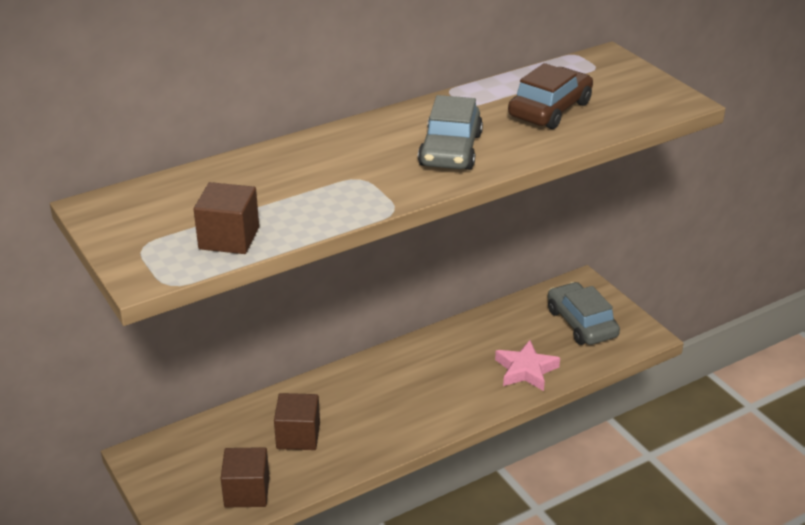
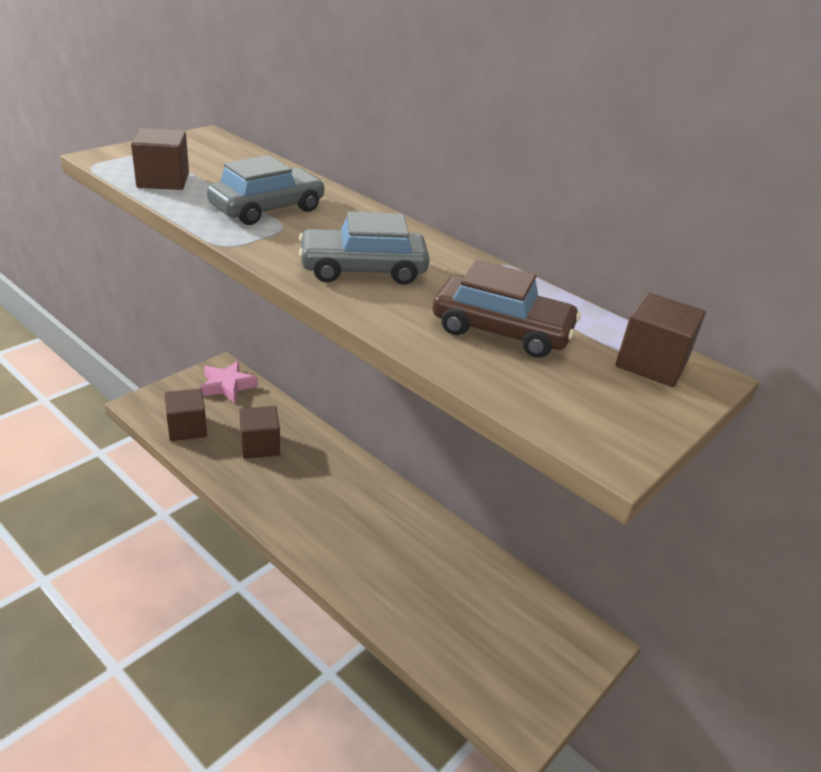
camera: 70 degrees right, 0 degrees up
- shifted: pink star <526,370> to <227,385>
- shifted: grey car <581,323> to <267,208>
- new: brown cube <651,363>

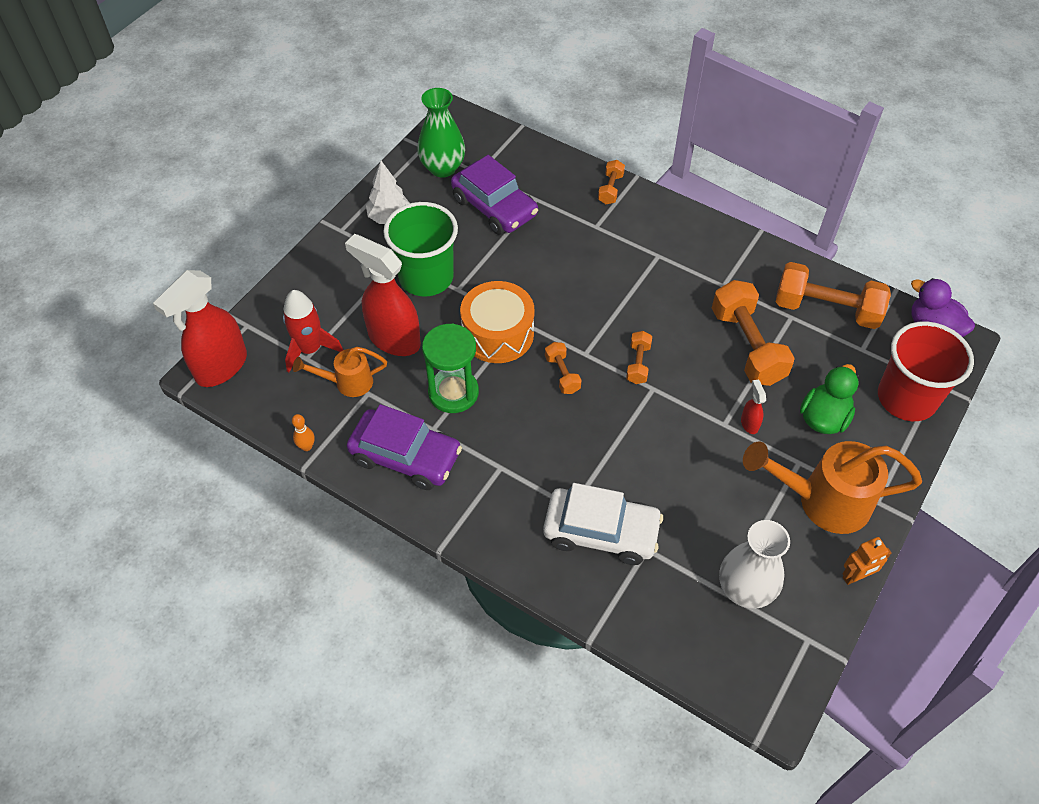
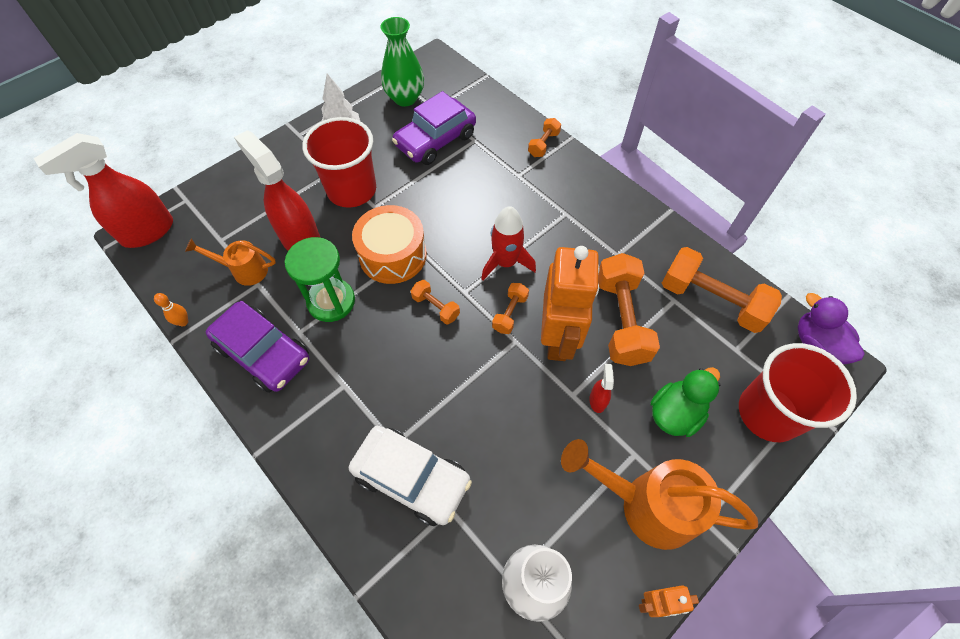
camera: 15 degrees right, 5 degrees up
- repainted: green cup <426,277> to red cup <352,190>
- rotated: purple car <494,207> = <435,140> 75 degrees clockwise
- rotated: orange dumbbell <562,374> = <435,307> 45 degrees counterclockwise
- shifted: red rocket <310,349> to <505,262>
- new: orange robot <558,338>

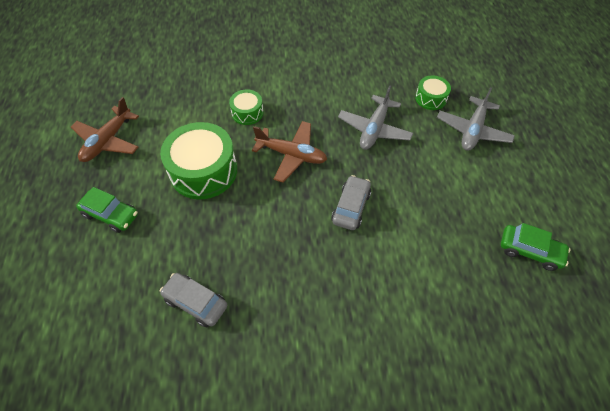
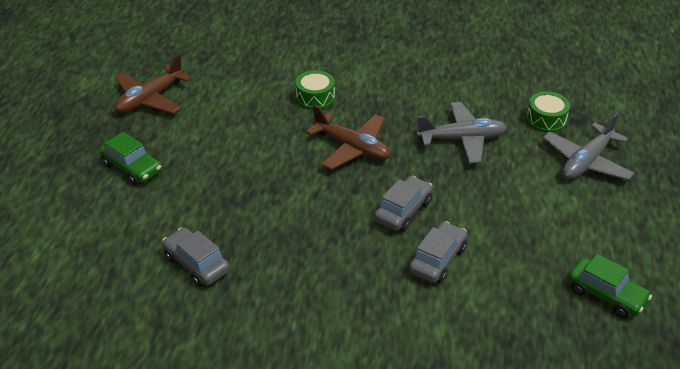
camera: 15 degrees right, 15 degrees down
- new: grey car <437,260>
- rotated: grey plane <374,129> = <462,139> 135 degrees counterclockwise
- gone: green drum <203,171>

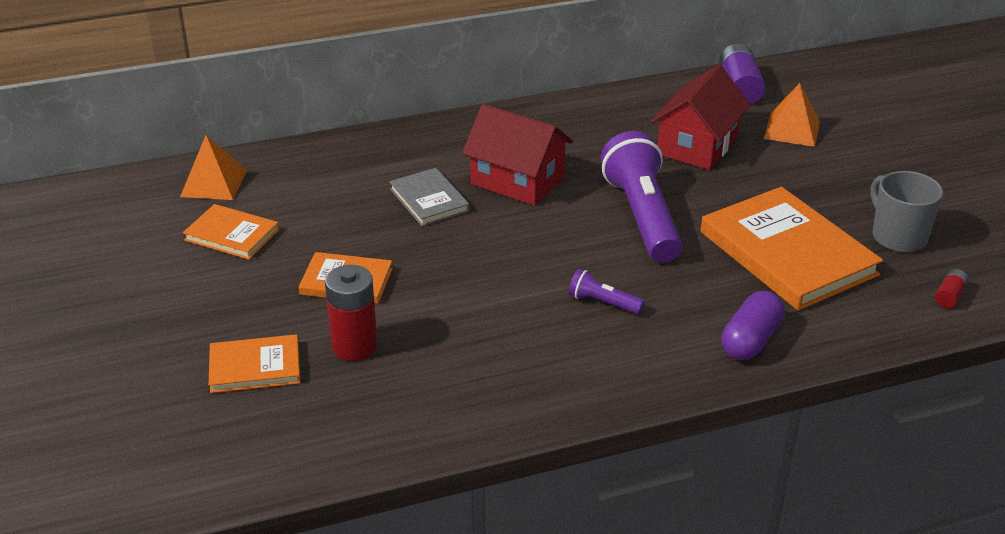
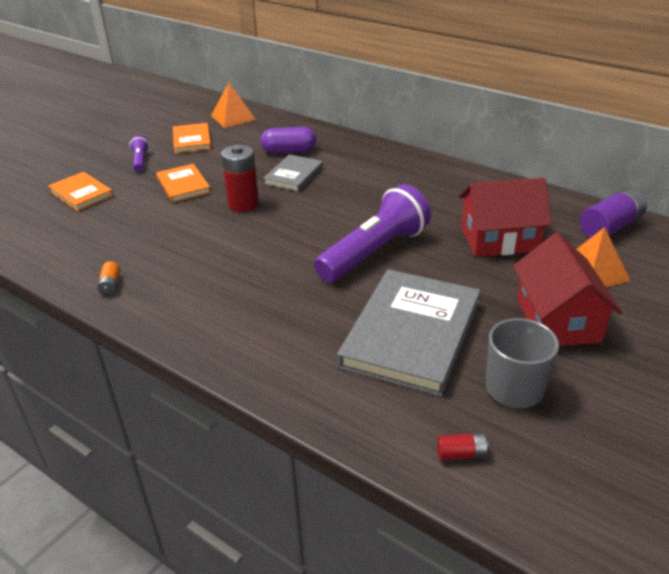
camera: 55 degrees right, 0 degrees up
- new: orange battery <111,285>
- shifted: purple flashlight <603,302> to <140,161>
- shifted: red battery <354,346> to <243,204>
- shifted: purple capsule <750,340> to <289,151>
- repainted: orange book <787,253> to grey book <411,334>
- shifted: red house <517,181> to <557,320>

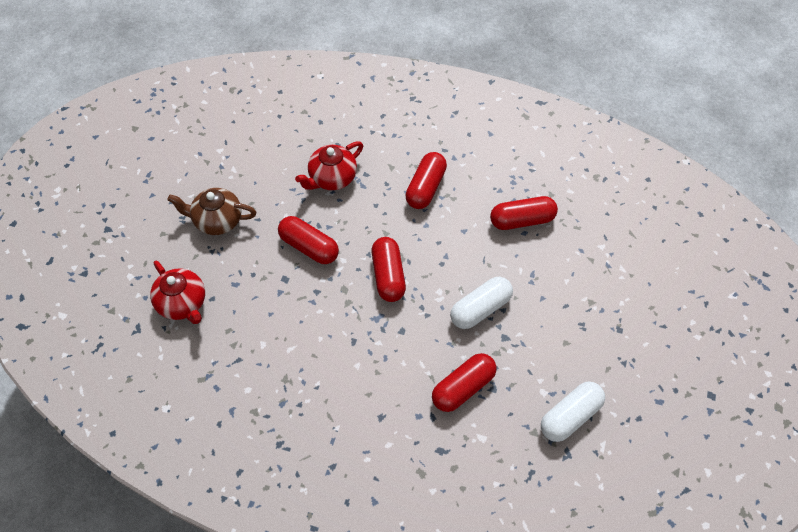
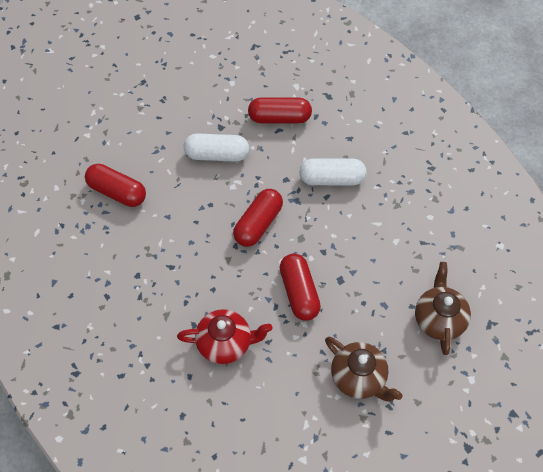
camera: 140 degrees left, 0 degrees up
- shifted: white capsule <570,416> to <332,179>
- repainted: red teapot <183,303> to brown teapot <439,319>
- gone: red capsule <425,187>

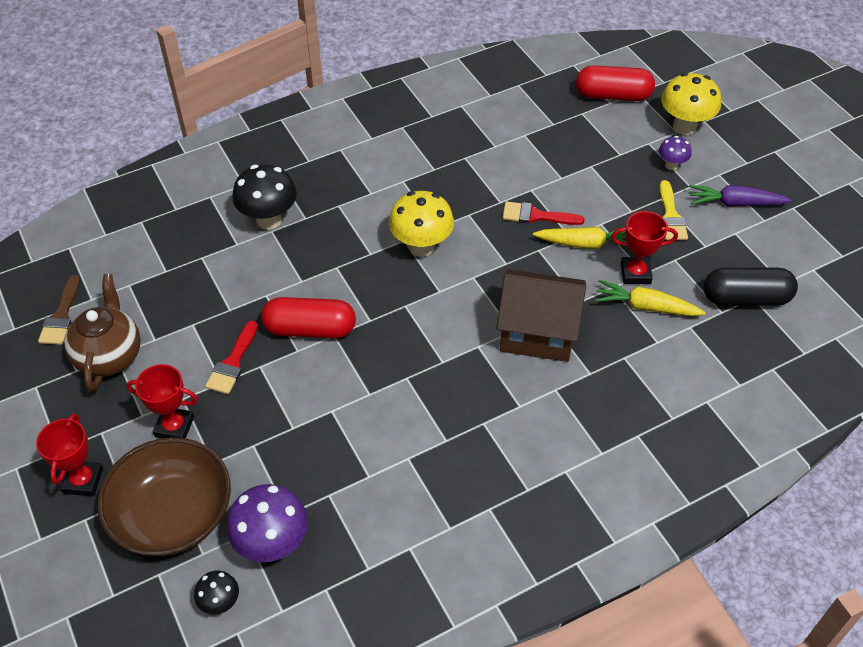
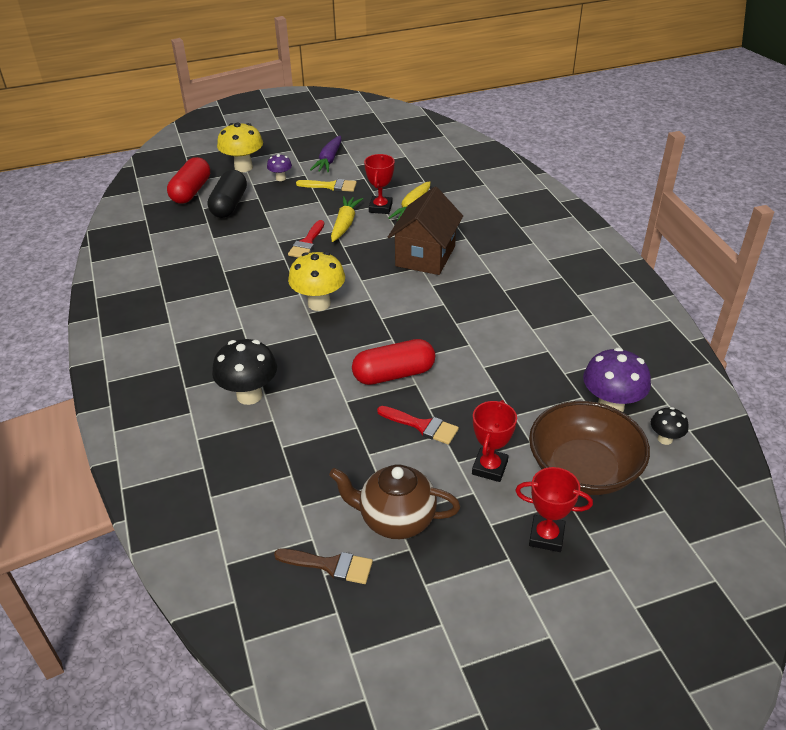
camera: 80 degrees left, 10 degrees down
- shifted: black capsule <745,298> to <229,205>
- rotated: red capsule <310,329> = <394,374> 60 degrees clockwise

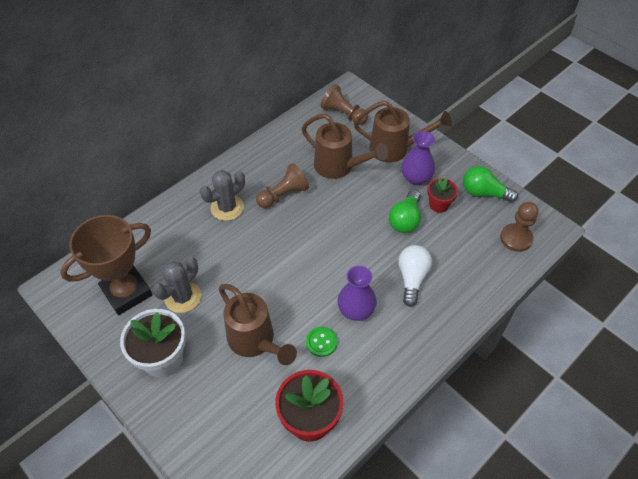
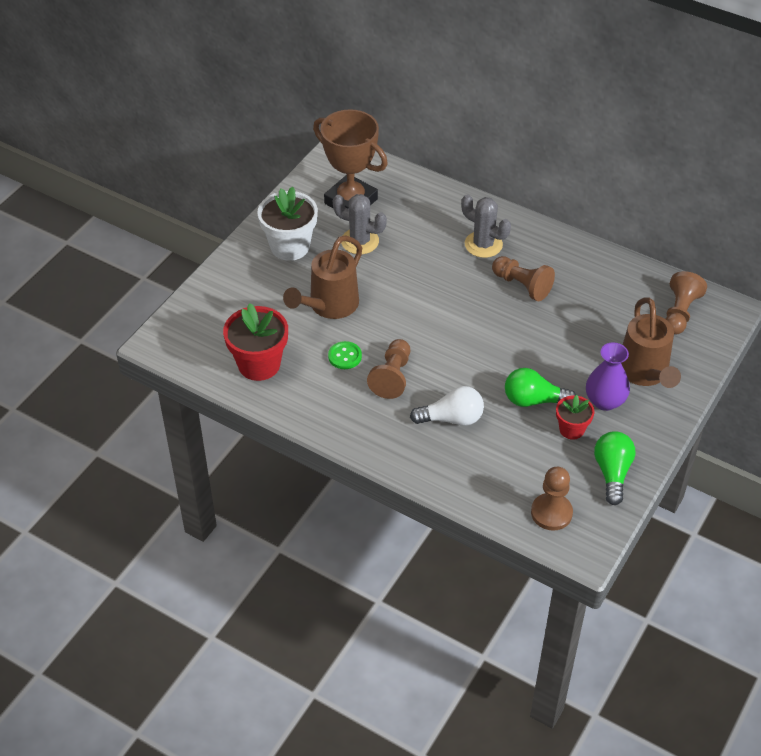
camera: 75 degrees right, 5 degrees down
- swapped: purple vase <356,310> to brown pawn <392,377>
- gone: brown watering can <338,167>

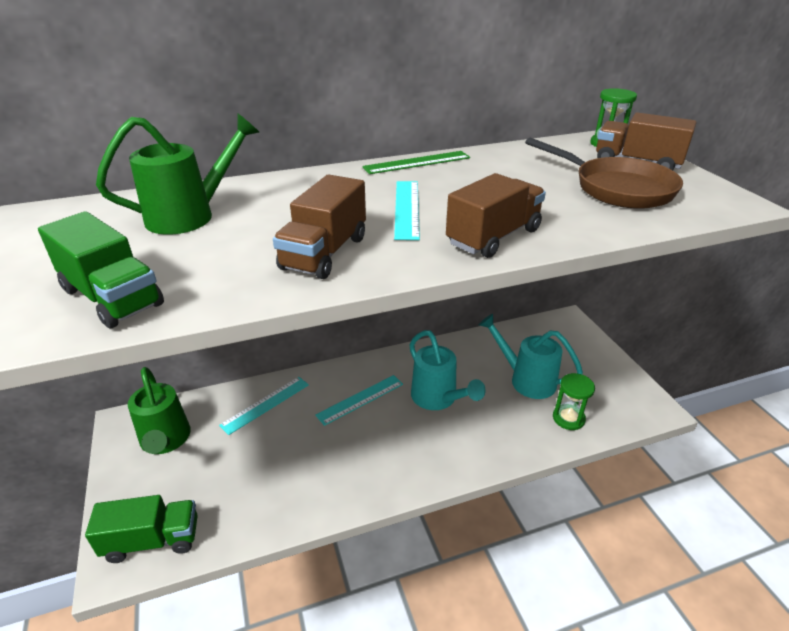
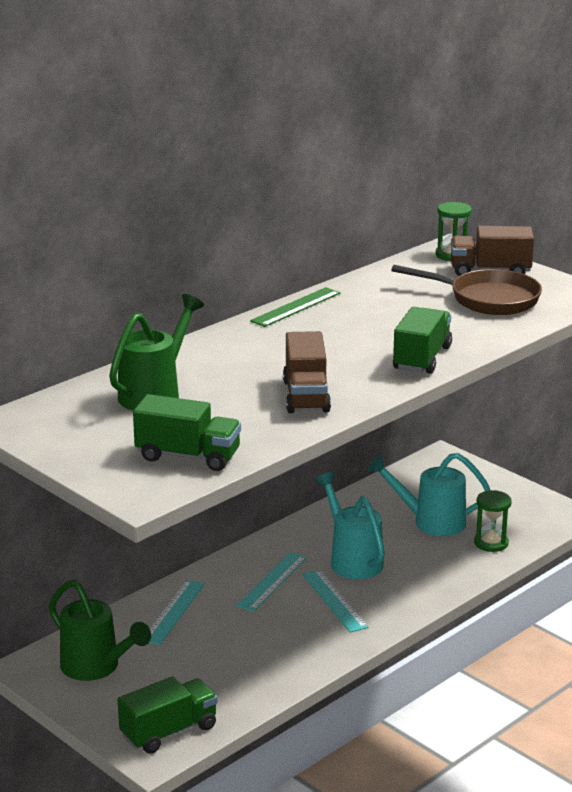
camera: 25 degrees left, 10 degrees down
- shifted: turquoise ruler <407,208> to <334,600>
- rotated: turquoise watering can <438,398> = <352,560> 150 degrees counterclockwise
- repainted: brown truck <493,237> to green truck <422,358>

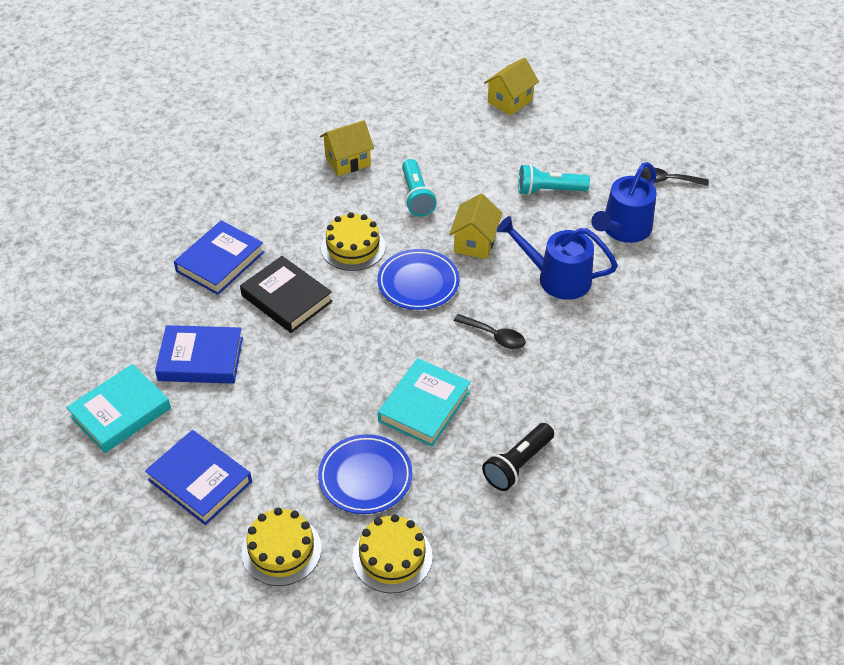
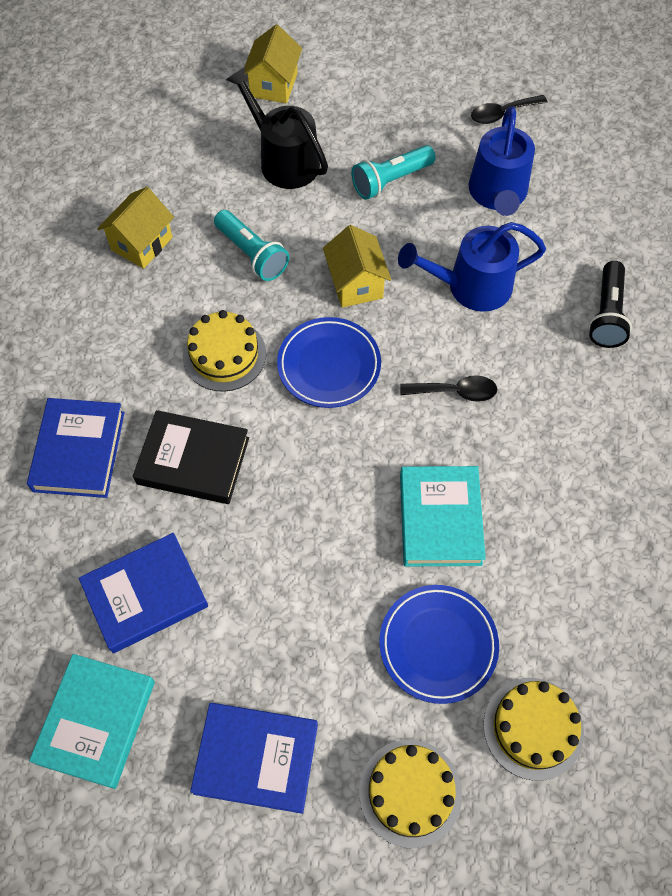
camera: 30 degrees left, 15 degrees up
- new: black watering can <283,160>
- shifted: black flashlight <517,464> to <606,314>

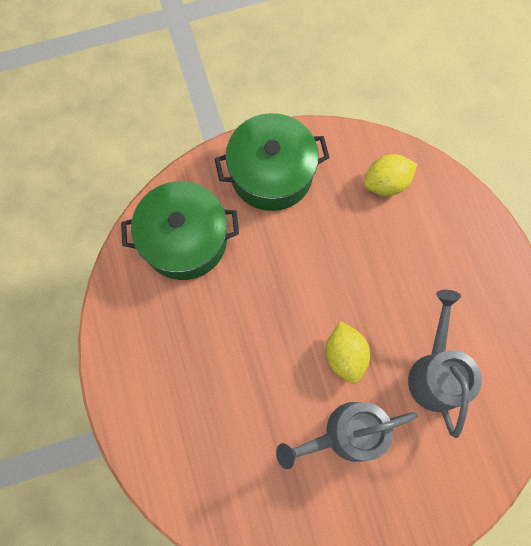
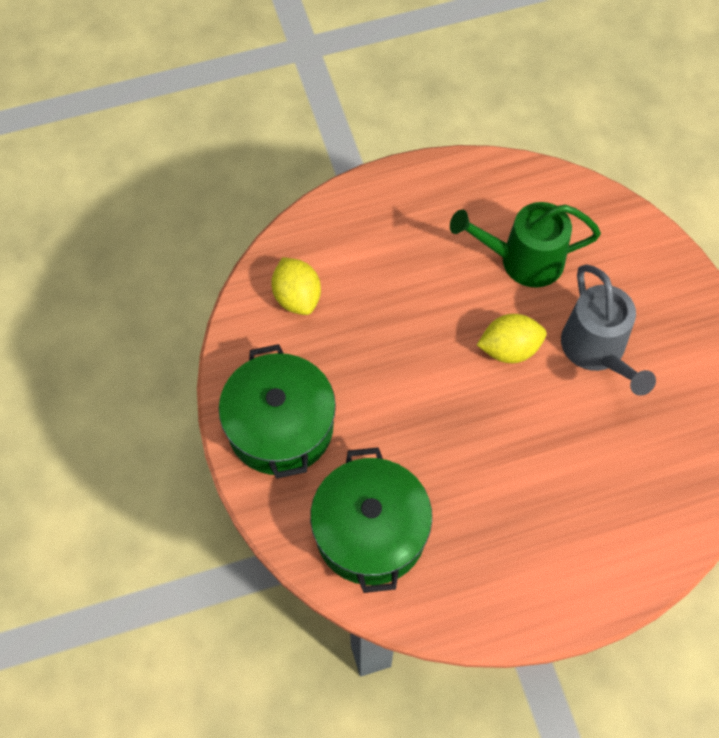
camera: 90 degrees left, 10 degrees down
- repainted: grey watering can <435,372> to green watering can <522,260>

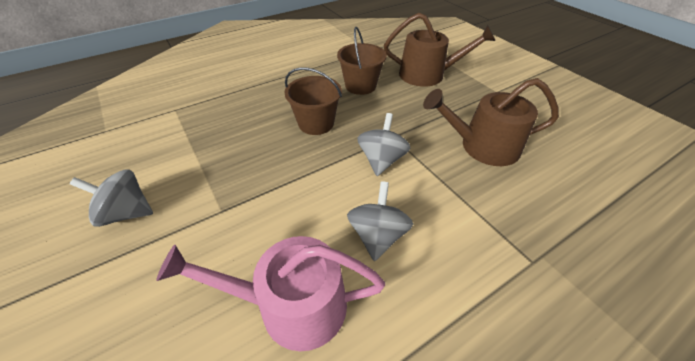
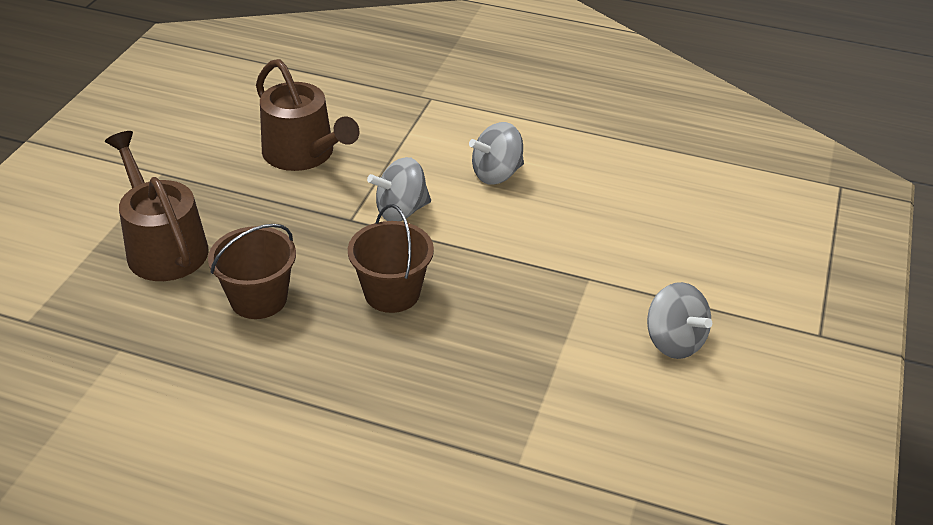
camera: 130 degrees left, 5 degrees down
- gone: pink watering can <292,305>

